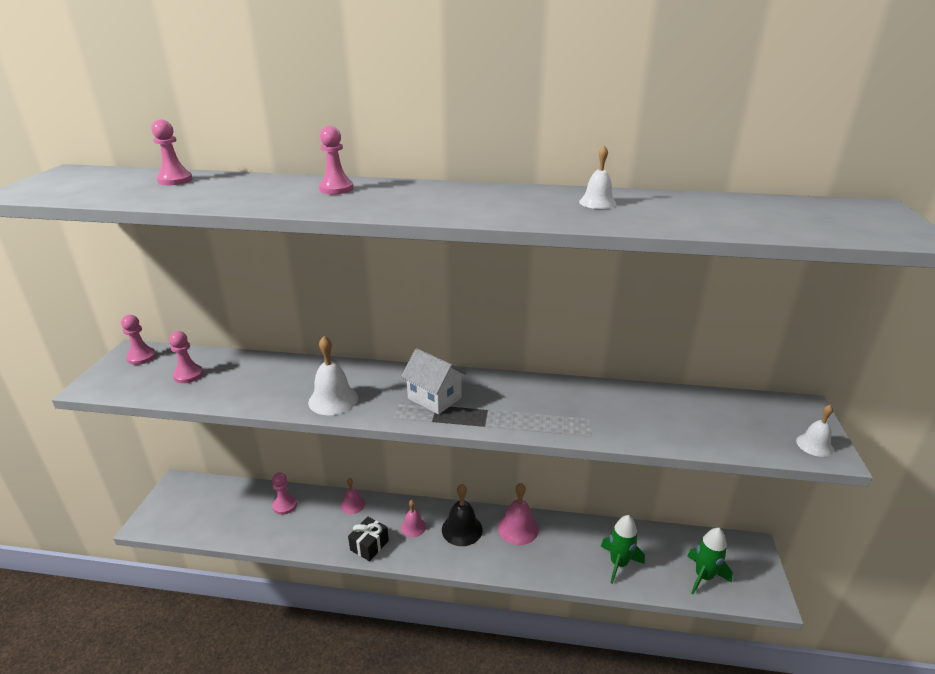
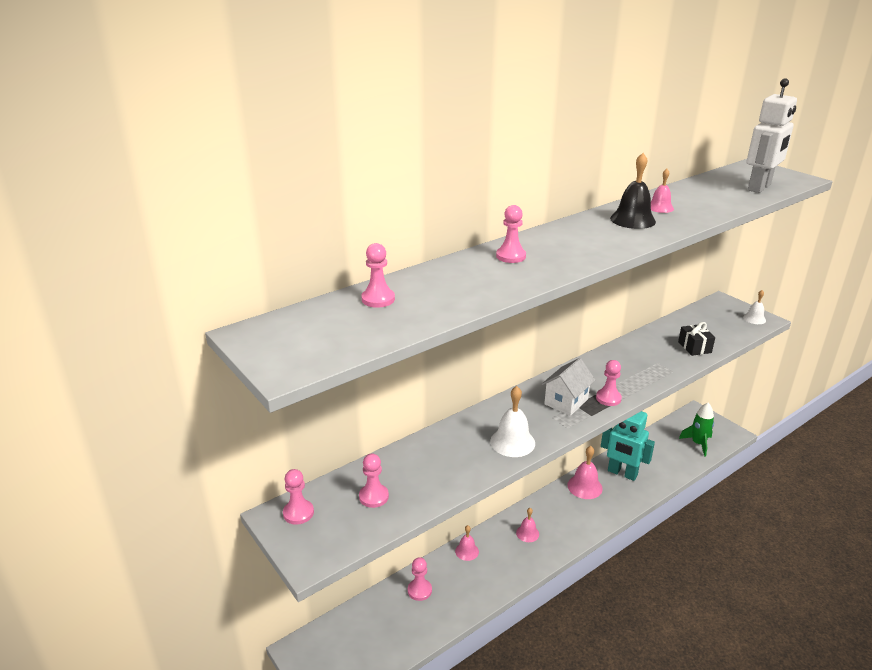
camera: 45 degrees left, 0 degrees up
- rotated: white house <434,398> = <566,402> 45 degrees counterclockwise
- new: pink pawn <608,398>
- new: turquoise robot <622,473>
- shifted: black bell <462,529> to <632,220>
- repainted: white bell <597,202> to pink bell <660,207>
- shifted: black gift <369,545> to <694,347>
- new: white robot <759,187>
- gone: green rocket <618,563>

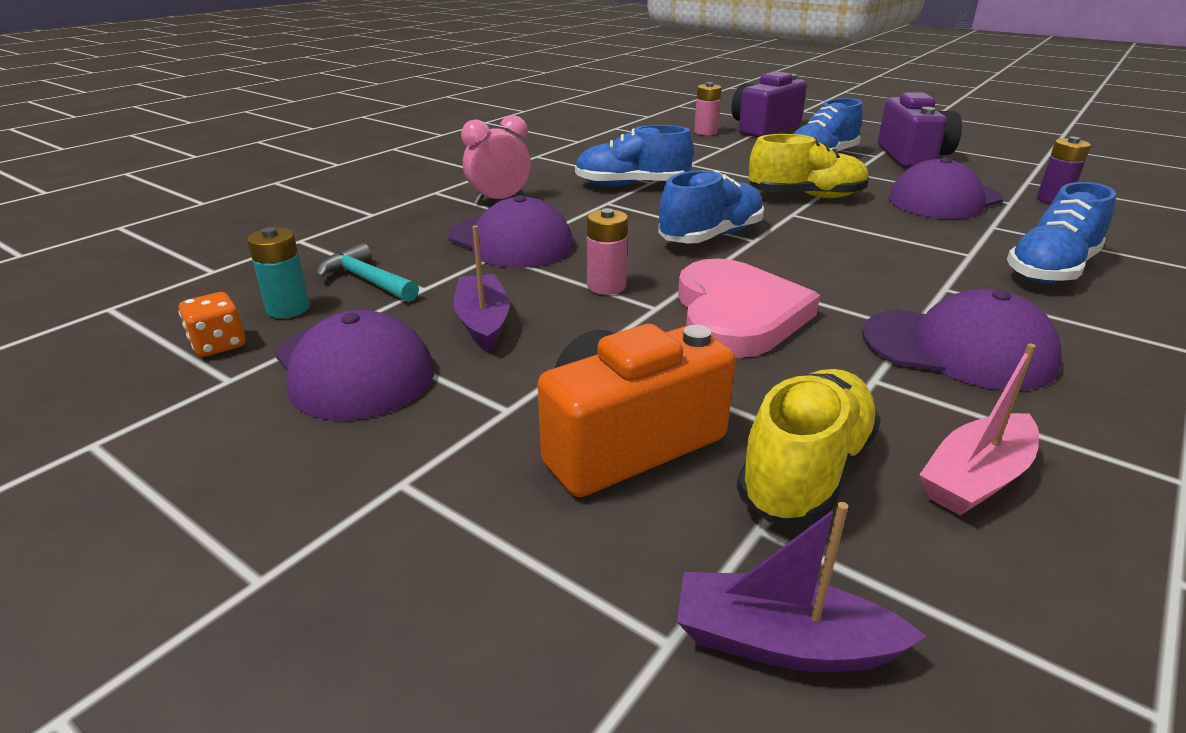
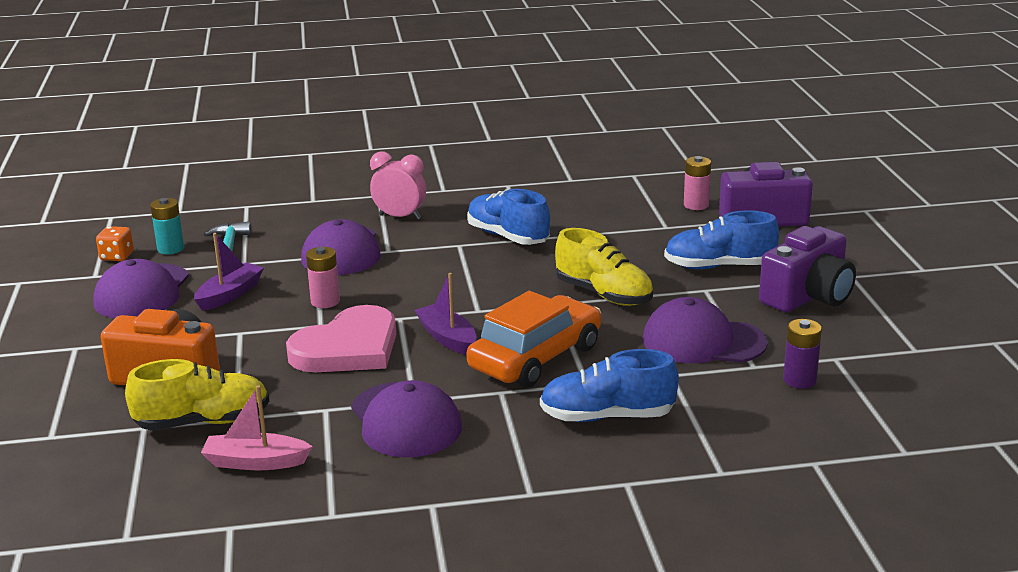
camera: 45 degrees right, 5 degrees down
- shifted: purple boat <782,642> to <447,338>
- new: orange car <535,357>
- gone: blue shoe <711,236>

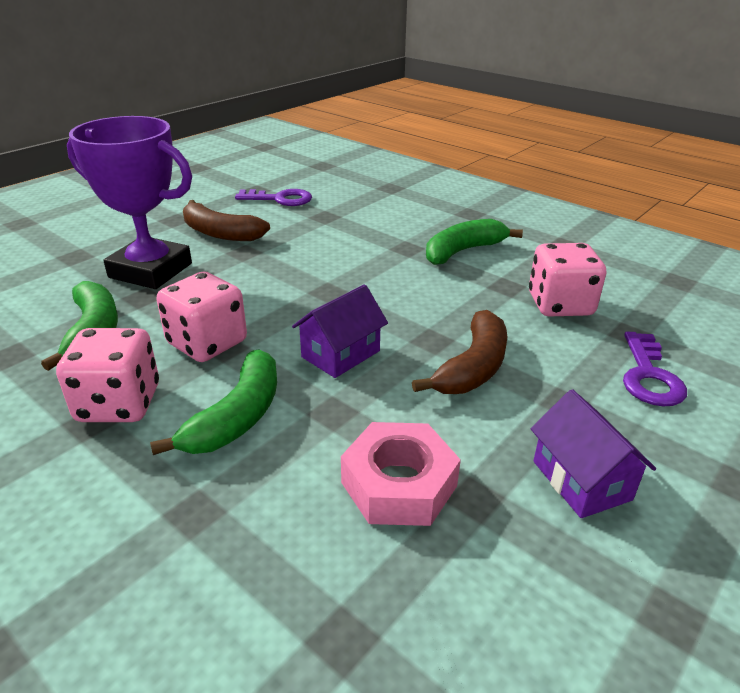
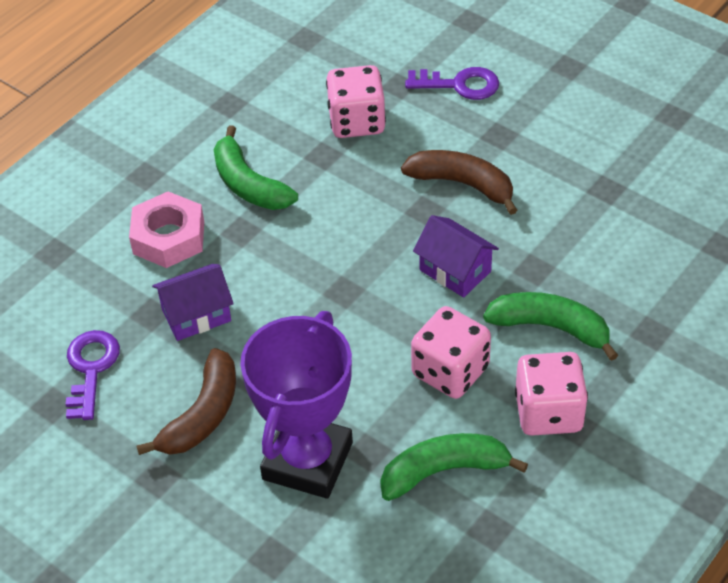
camera: 90 degrees left, 15 degrees up
- shifted: pink nut <399,484> to <168,237>
- shifted: purple house <581,480> to <196,315>

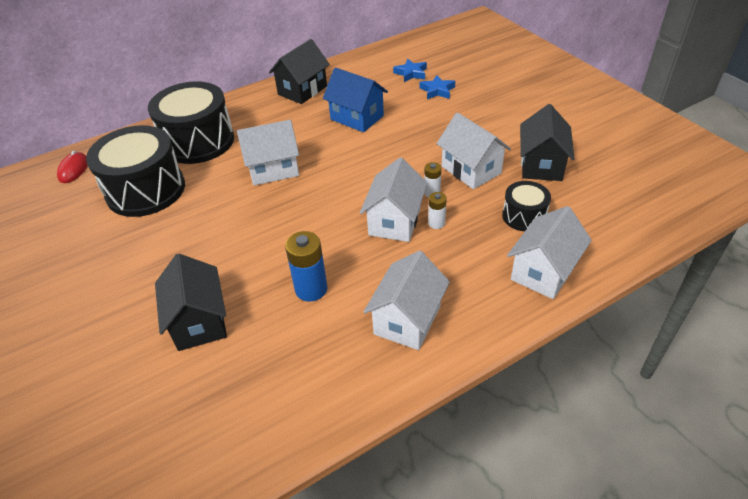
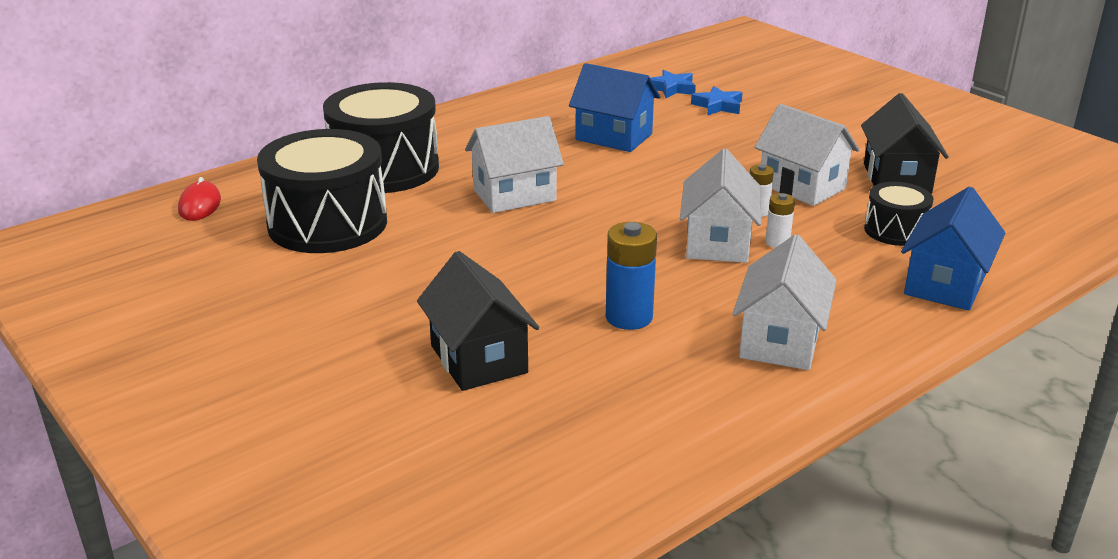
camera: 10 degrees left, 15 degrees down
- repainted: white house <543,272> to blue house <945,284>
- gone: black house <302,90>

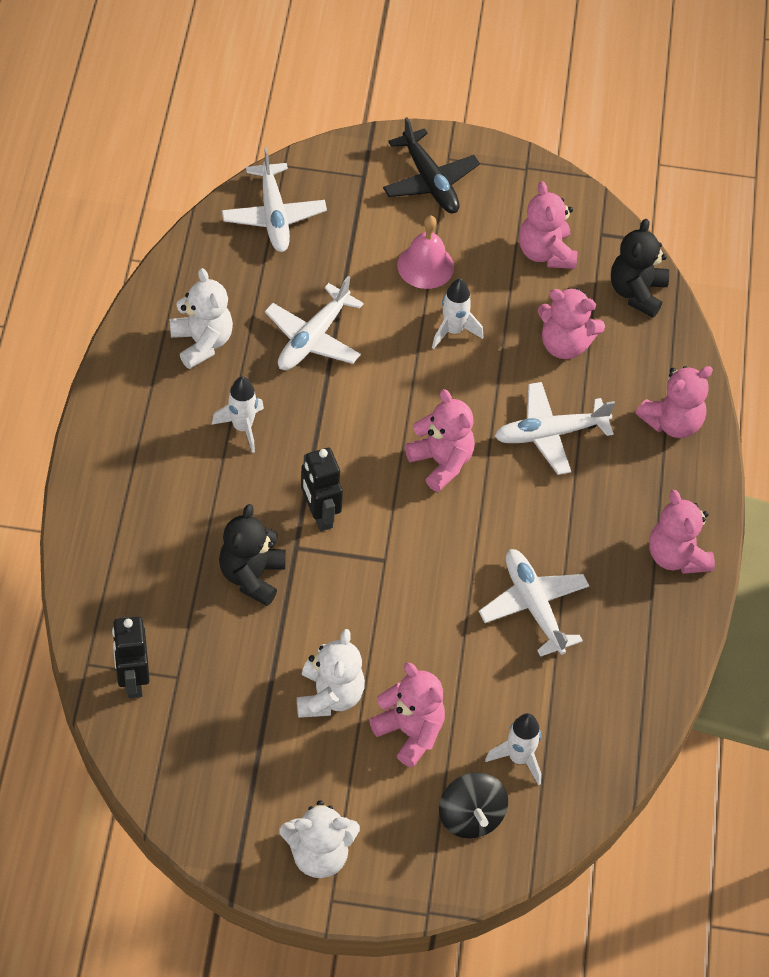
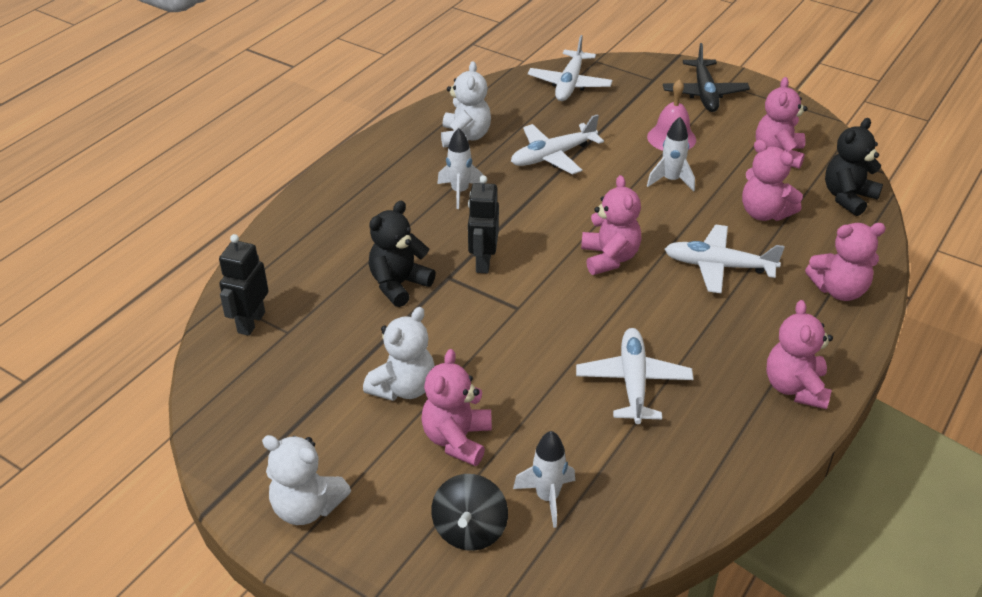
camera: 30 degrees right, 15 degrees down
- rotated: pink teddy bear <410,732> = <457,439> 150 degrees counterclockwise

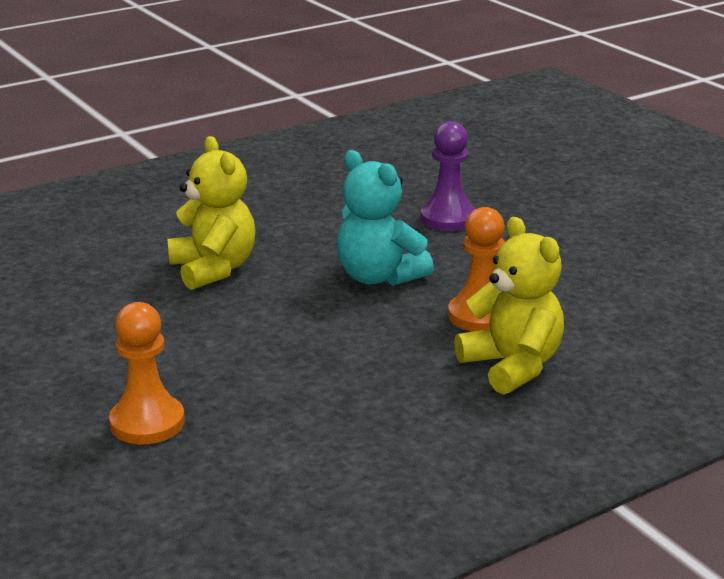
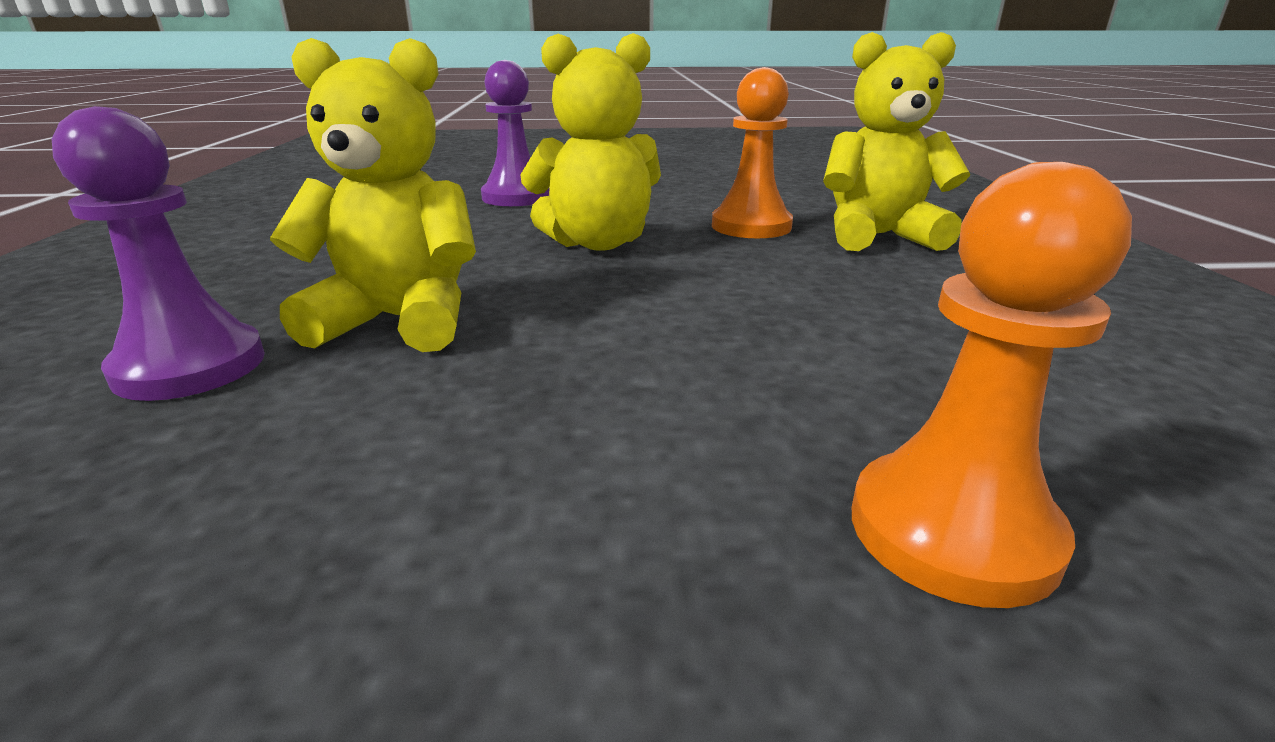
camera: 60 degrees left, 0 degrees up
- new: purple pawn <190,366>
- repainted: turquoise teddy bear <378,277> to yellow teddy bear <598,243>

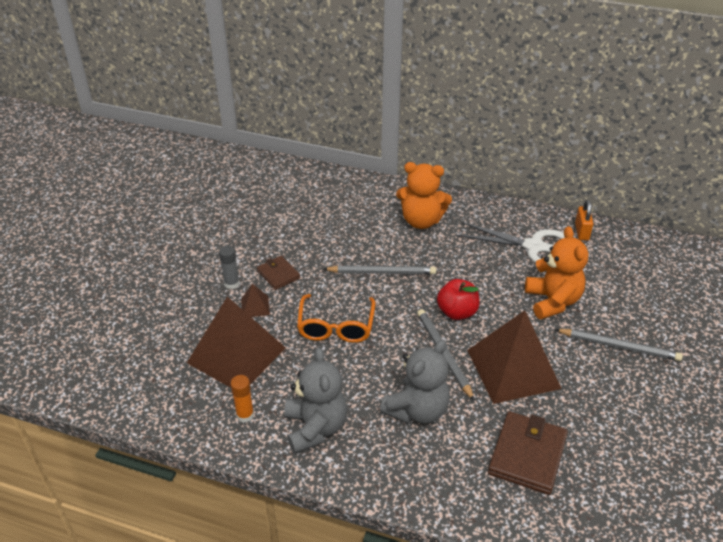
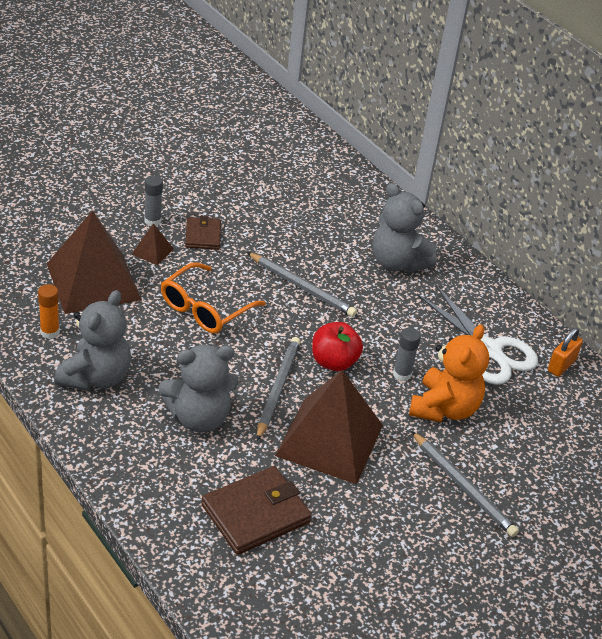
camera: 30 degrees right, 0 degrees up
- repainted: orange teddy bear <421,221> to grey teddy bear <397,263>
- new: grey glue stick <402,374>

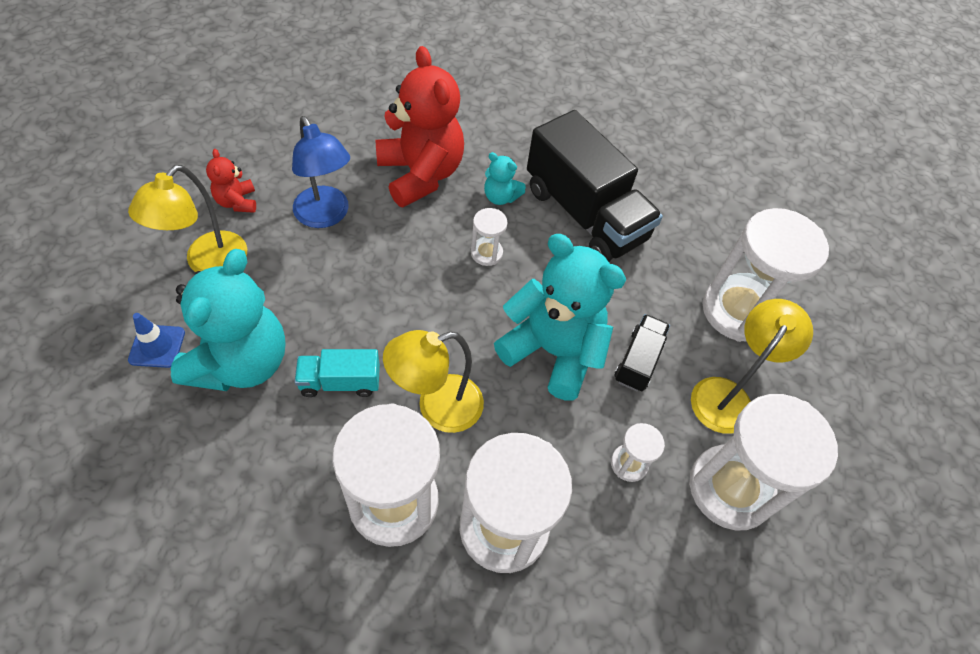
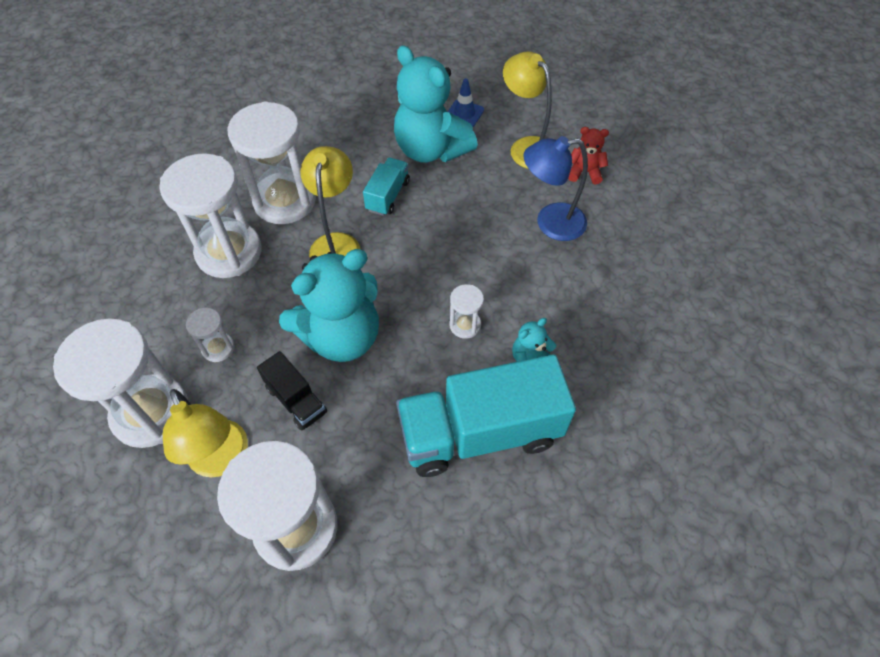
camera: 120 degrees right, 0 degrees up
- repainted: black truck <585,214> to turquoise truck <480,433>
- gone: red teddy bear <420,174>

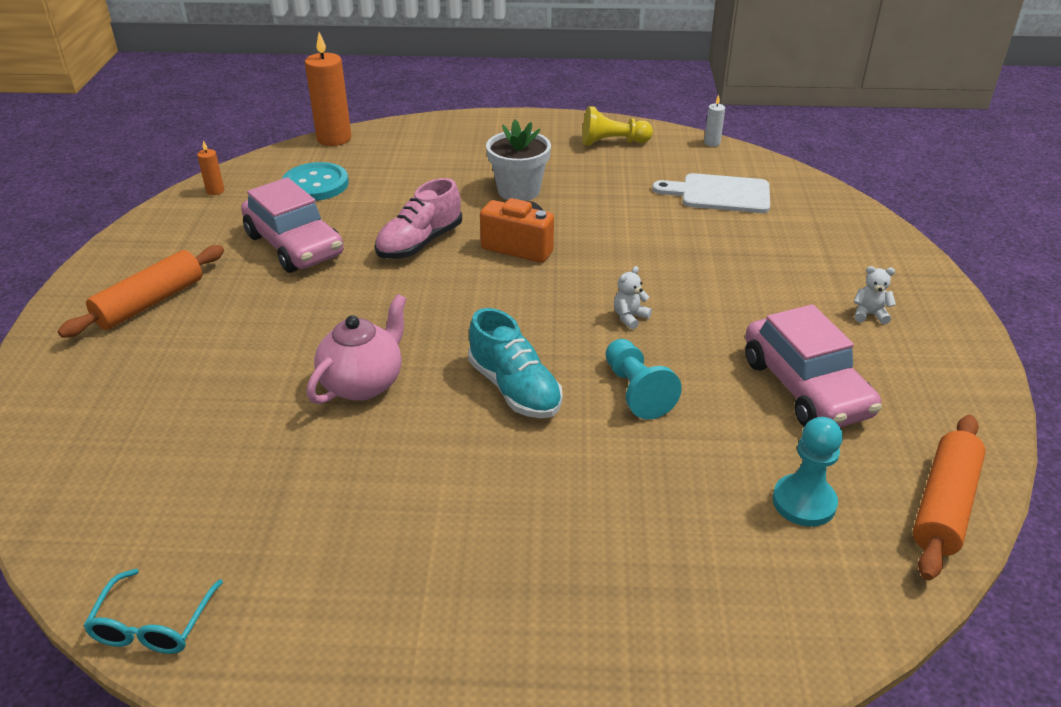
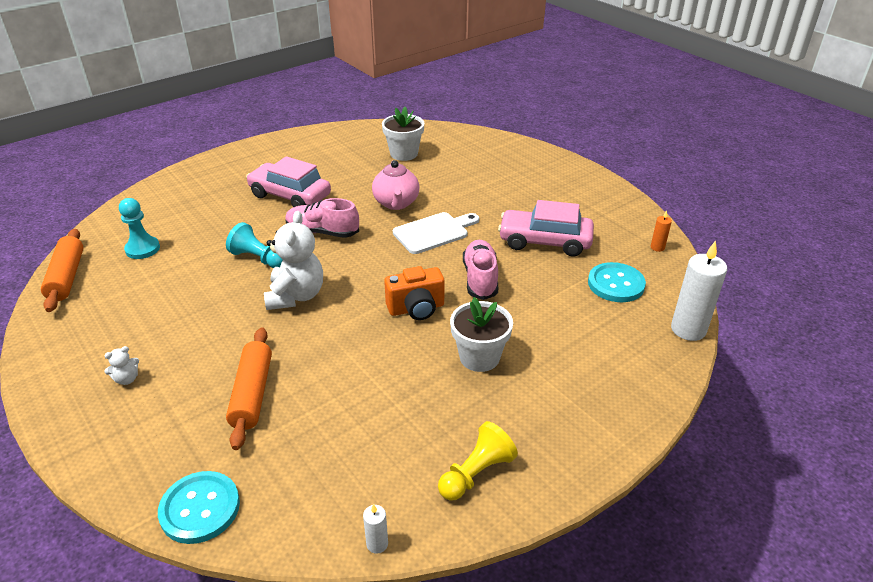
camera: 140 degrees right, 0 degrees up
- new: turquoise button <200,508>
- shifted: orange rolling pin <150,303> to <252,393>
- shifted: pink car <805,387> to <290,196>
- scaled: white teddy bear <630,317> = <296,296> x2.31
- repainted: turquoise shoe <514,389> to pink shoe <322,232>
- new: white flower pot <404,154>
- shifted: white cutting board <719,194> to <434,232>
- repainted: orange candle <334,138> to white candle <688,329>
- gone: turquoise glasses <153,624>

